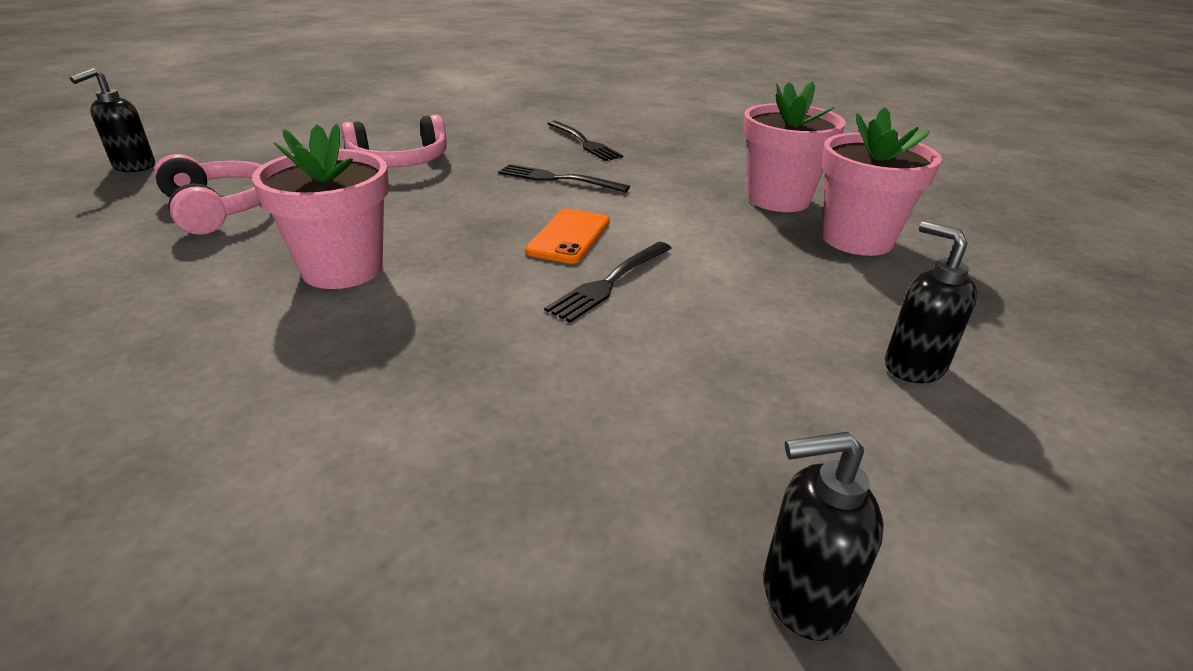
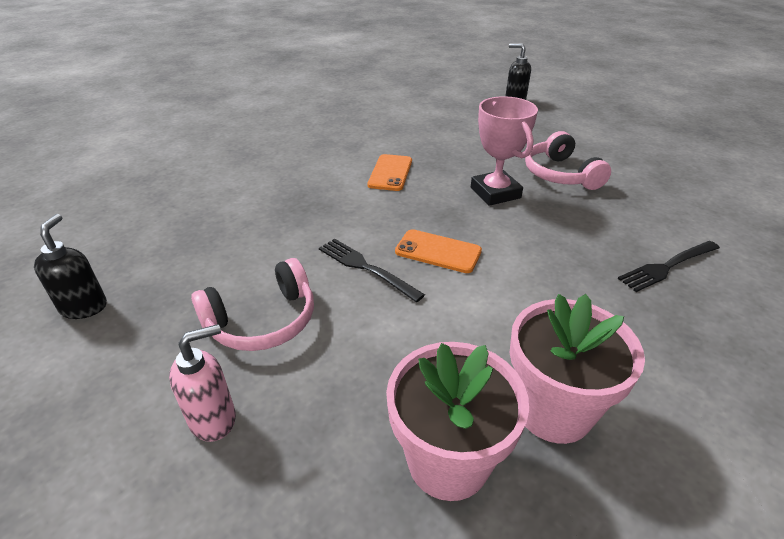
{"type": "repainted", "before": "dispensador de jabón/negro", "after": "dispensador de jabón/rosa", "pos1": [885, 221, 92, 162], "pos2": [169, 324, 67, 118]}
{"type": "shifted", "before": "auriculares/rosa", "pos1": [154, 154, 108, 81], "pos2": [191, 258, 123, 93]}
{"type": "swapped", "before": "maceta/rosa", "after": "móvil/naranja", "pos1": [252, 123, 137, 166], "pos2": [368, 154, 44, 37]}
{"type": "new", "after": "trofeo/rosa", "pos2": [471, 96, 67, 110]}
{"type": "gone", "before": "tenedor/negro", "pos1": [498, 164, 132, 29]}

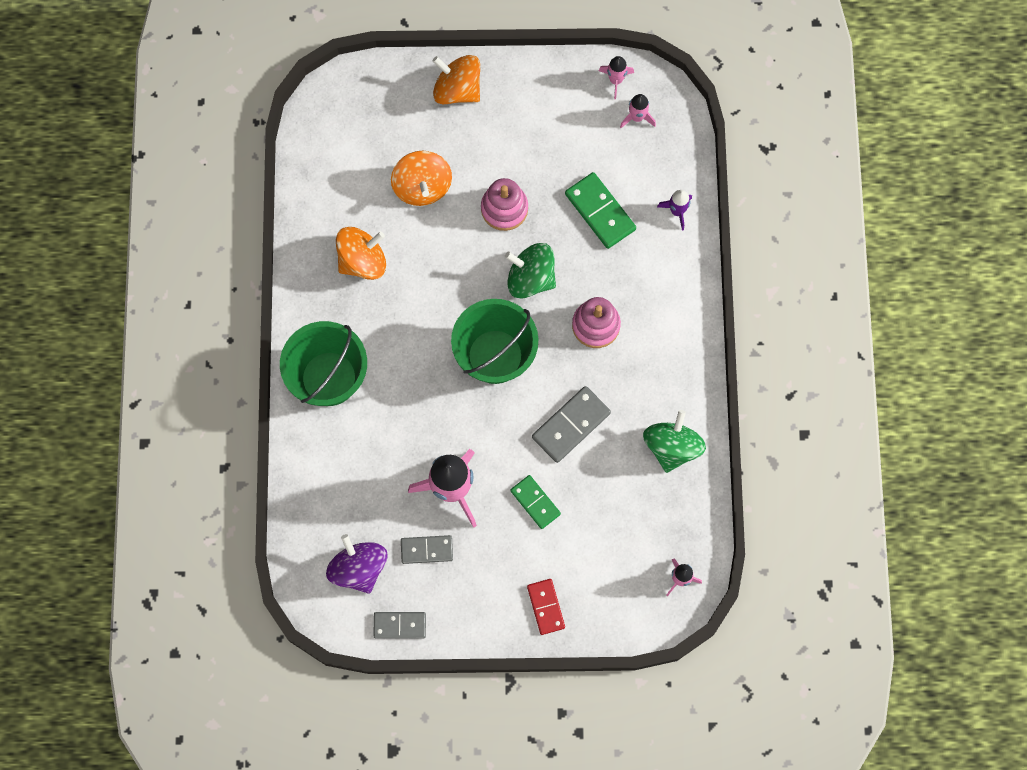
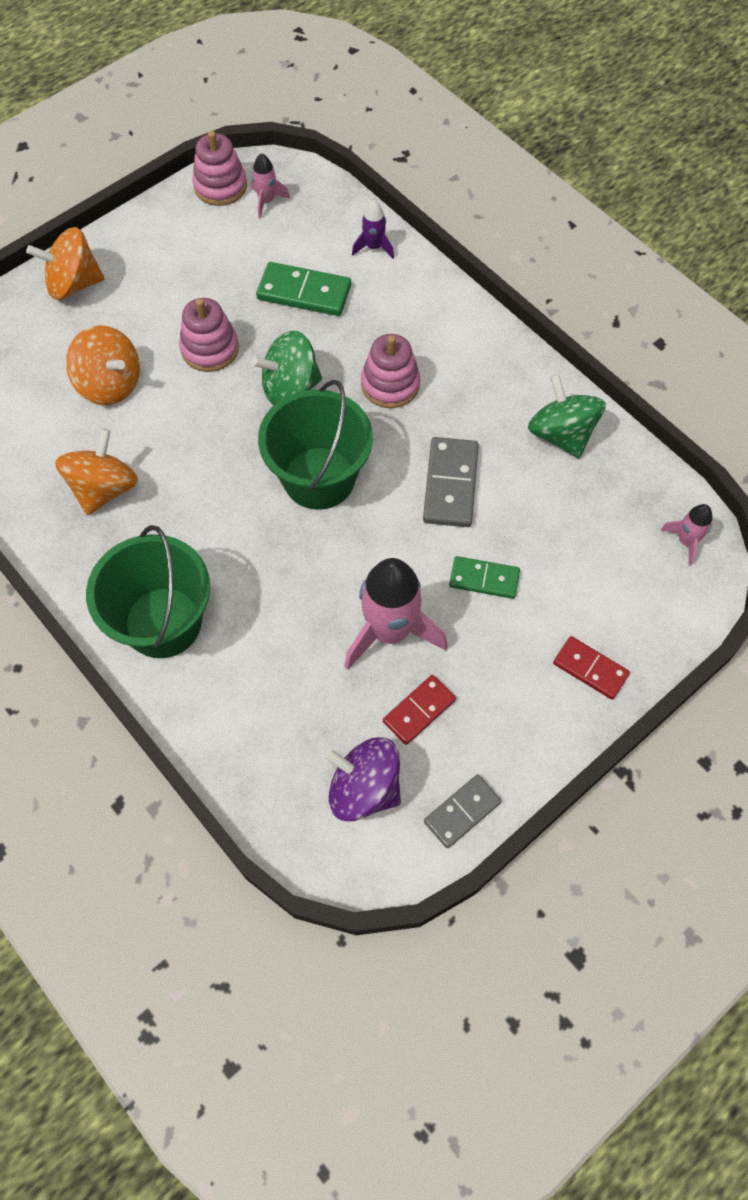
{"type": "swapped", "before": "cohete/rosa", "after": "juguete apilable/rosa", "pos1": [599, 56, 35, 43], "pos2": [192, 131, 55, 75]}
{"type": "repainted", "before": "ficha de dominó/gris", "after": "ficha de dominó/rojo", "pos1": [401, 535, 52, 29], "pos2": [383, 675, 73, 70]}

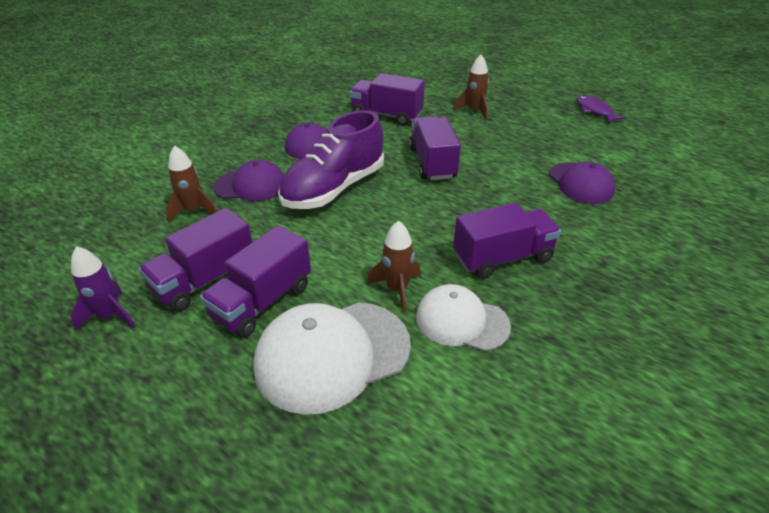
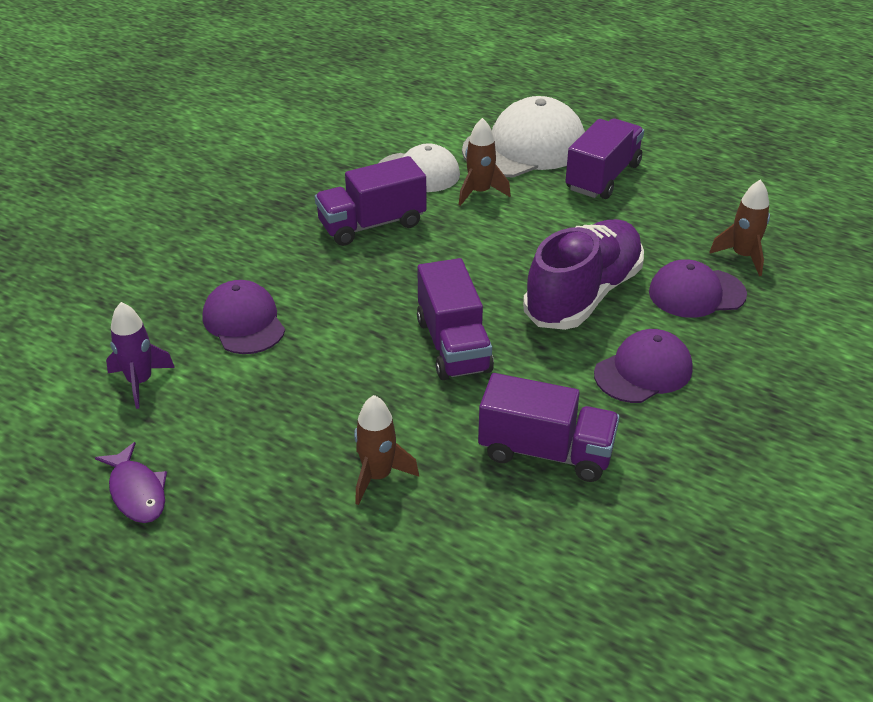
{"type": "shifted", "before": "cohete/morado", "pos1": [70, 246, 66, 84], "pos2": [106, 302, 69, 107]}
{"type": "gone", "before": "camión/morado", "pos1": [139, 208, 113, 103]}

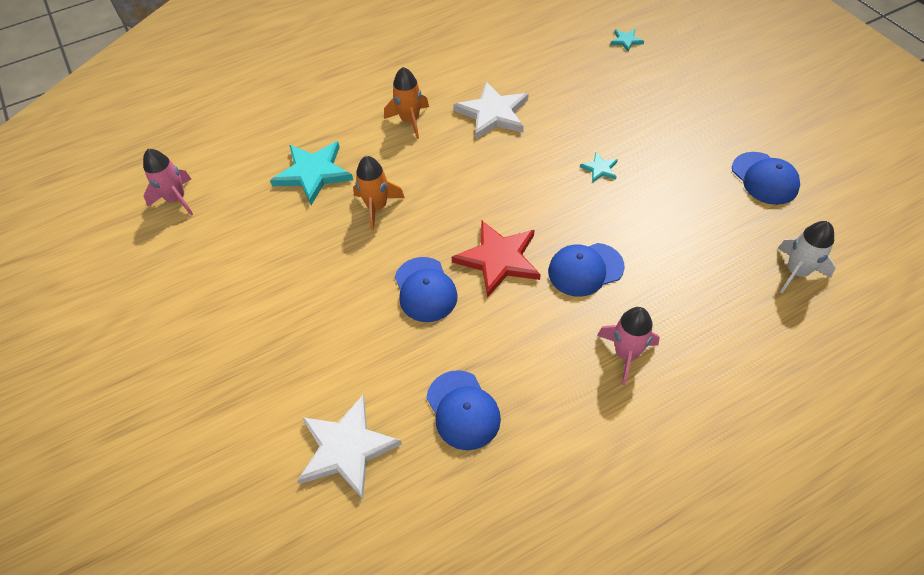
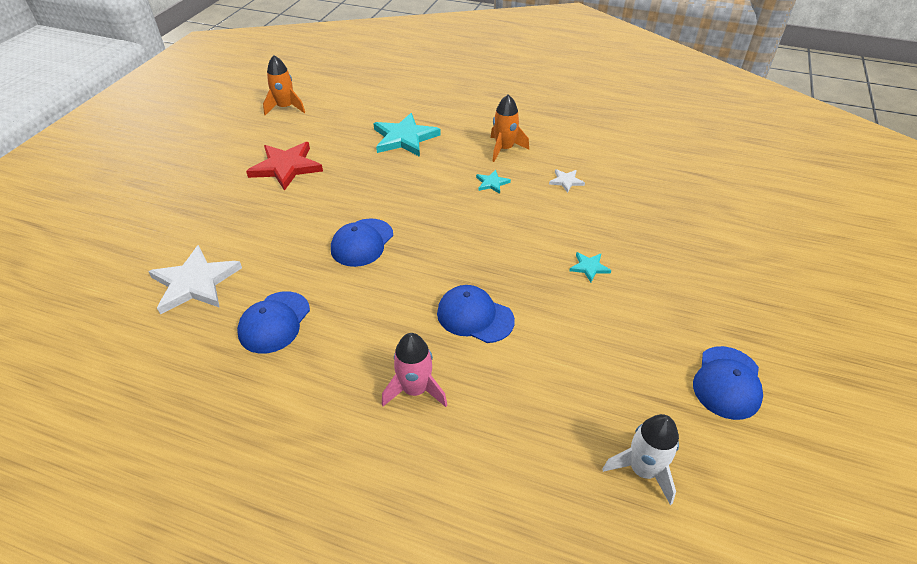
{"type": "shifted", "before": "estrella/rojo", "pos1": [452, 220, 89, 78], "pos2": [246, 142, 77, 49]}
{"type": "shifted", "before": "cohete/naranja", "pos1": [353, 156, 52, 75], "pos2": [263, 55, 42, 60]}
{"type": "shifted", "before": "estrella/turquesa", "pos1": [610, 29, 34, 23], "pos2": [476, 170, 35, 24]}
{"type": "scaled", "before": "estrella/blanco", "pos1": [453, 81, 75, 58], "pos2": [549, 169, 36, 24], "scale": 0.47}
{"type": "gone", "before": "cohete/rosa", "pos1": [143, 149, 50, 67]}

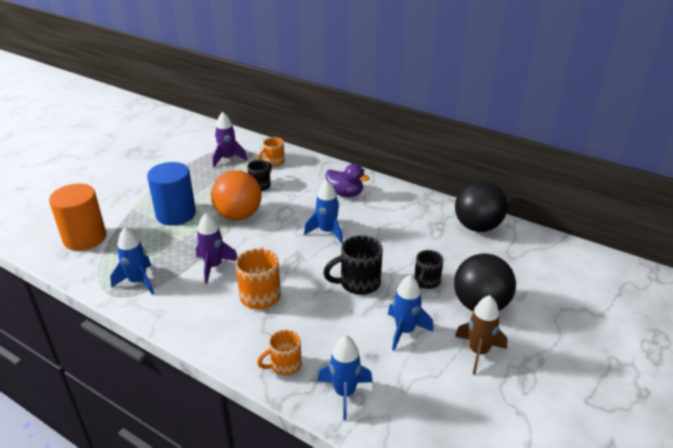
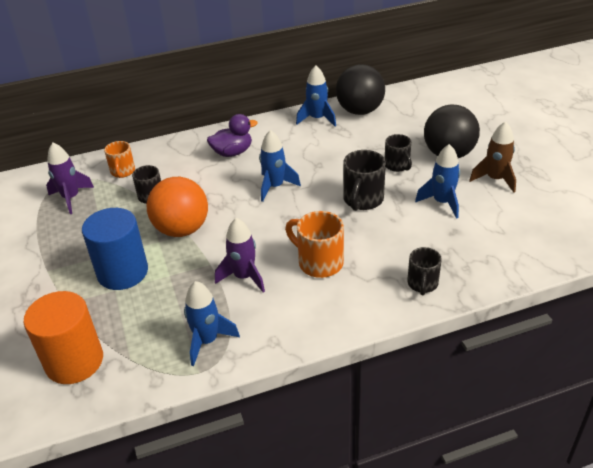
{"type": "shifted", "before": "cohete/azul", "pos1": [318, 335, 55, 85], "pos2": [296, 65, 40, 61]}
{"type": "repainted", "before": "taza/naranja", "after": "taza/negro", "pos1": [257, 330, 45, 46], "pos2": [407, 247, 35, 48]}

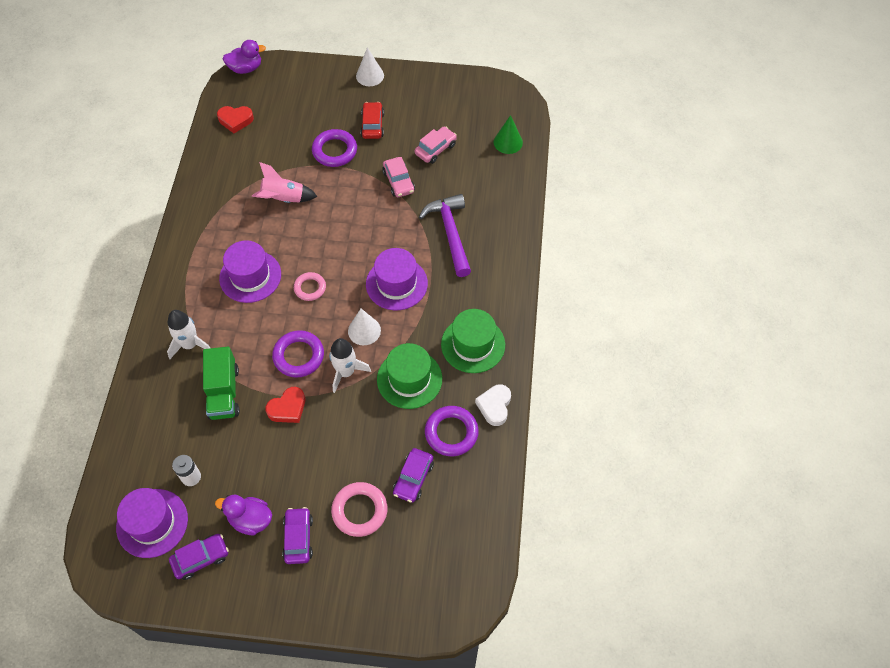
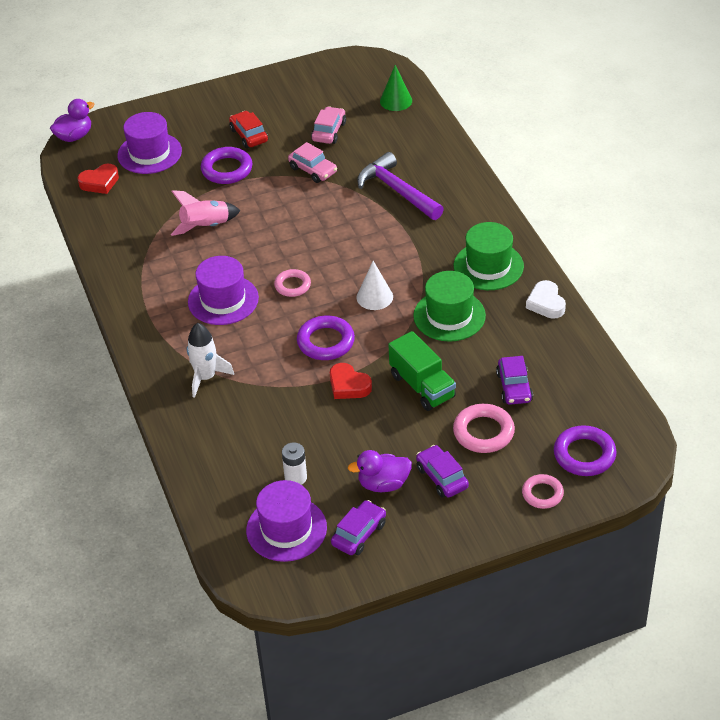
{"type": "shifted", "before": "sombrero/morado", "pos1": [366, 248, 62, 62], "pos2": [117, 112, 65, 62]}
{"type": "rotated", "before": "corazón/rojo", "pos1": [265, 387, 40, 36], "pos2": [330, 363, 42, 36], "turn": 105}
{"type": "shifted", "before": "camión/verde", "pos1": [203, 347, 37, 73], "pos2": [388, 331, 68, 80]}
{"type": "new", "after": "anillo/rosa", "pos2": [522, 474, 42, 35]}
{"type": "shifted", "before": "anillo/morado", "pos1": [425, 406, 54, 50], "pos2": [554, 425, 62, 51]}
{"type": "gone", "before": "cohete/blanco", "pos1": [329, 338, 42, 55]}
{"type": "gone", "before": "cono/blanco", "pos1": [356, 47, 28, 39]}

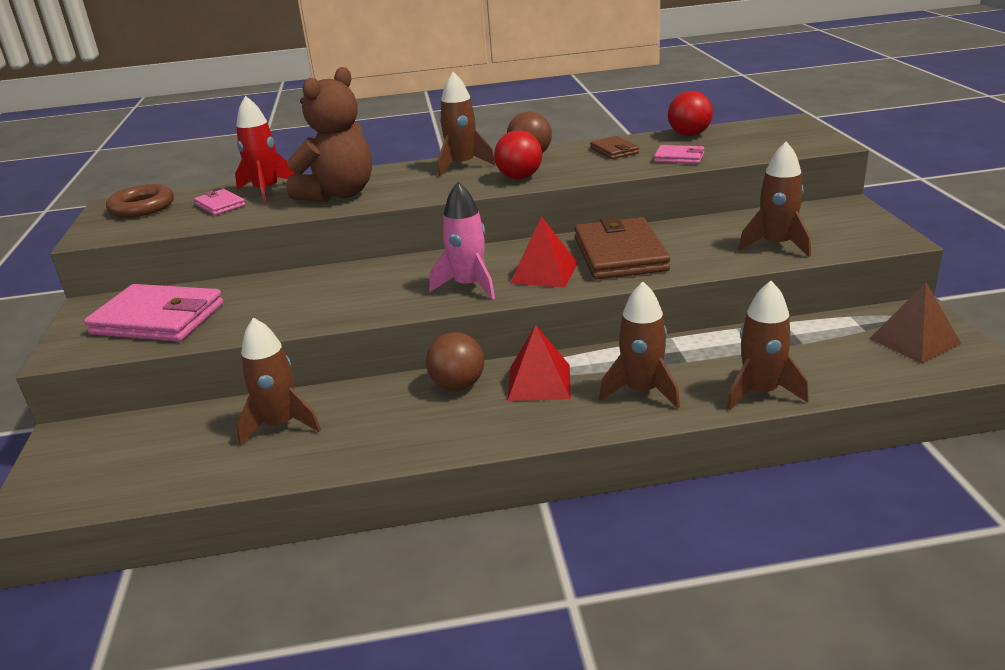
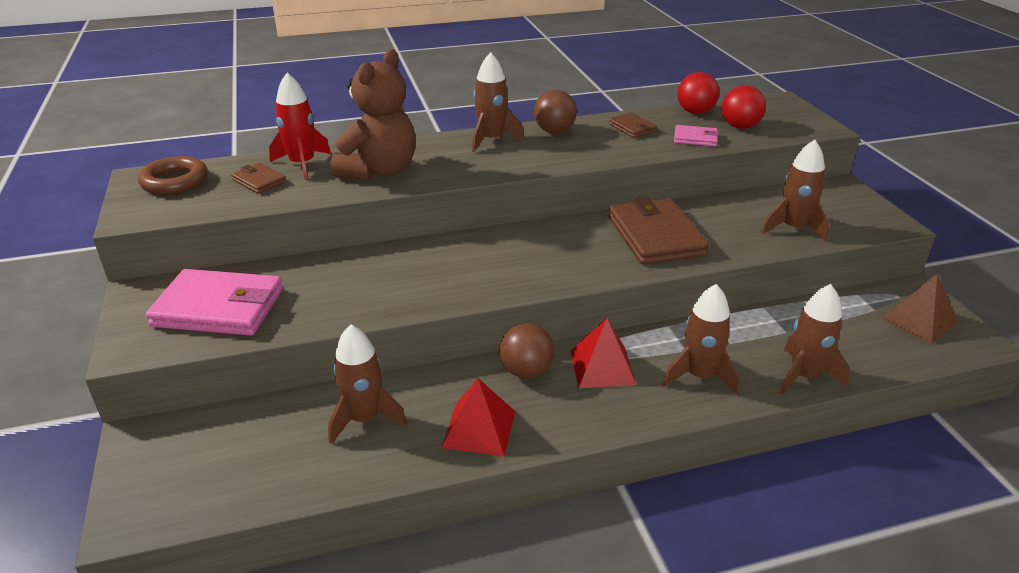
{"type": "repainted", "before": "cartera/rosa", "after": "cartera/marrón", "pos1": [194, 189, 52, 26], "pos2": [231, 163, 56, 31]}
{"type": "shifted", "before": "pirámide/rojo", "pos1": [510, 216, 68, 72], "pos2": [441, 378, 74, 78]}
{"type": "shifted", "before": "pelota/rojo", "pos1": [494, 130, 48, 49], "pos2": [722, 85, 44, 44]}
{"type": "gone", "before": "cohete/rosa", "pos1": [429, 182, 66, 118]}

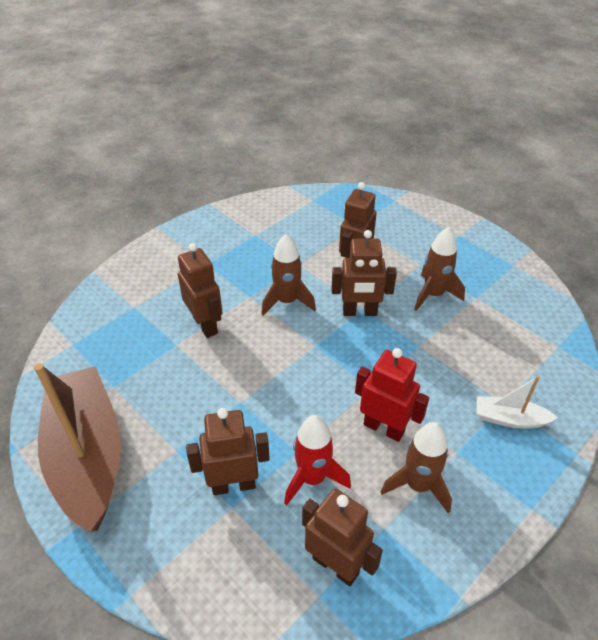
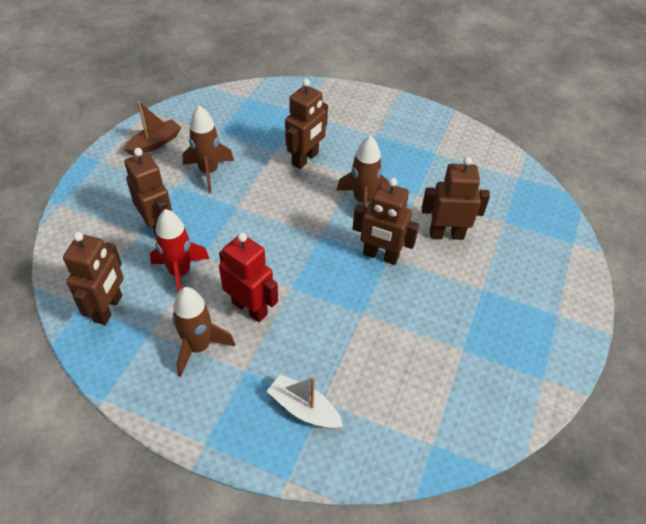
{"type": "scaled", "before": "barco/marrón", "pos1": [34, 363, 87, 169], "pos2": [124, 101, 57, 55], "scale": 0.44}
{"type": "shifted", "before": "cohete/marrón", "pos1": [414, 227, 51, 84], "pos2": [183, 106, 51, 87]}
{"type": "rotated", "before": "robot/rojo", "pos1": [355, 348, 74, 94], "pos2": [219, 233, 59, 89], "turn": -60}
{"type": "rotated", "before": "barco/blanco", "pos1": [477, 376, 81, 53], "pos2": [267, 374, 76, 55], "turn": -45}
{"type": "rotated", "before": "robot/marrón", "pos1": [331, 230, 66, 86], "pos2": [352, 178, 67, 87], "turn": -45}

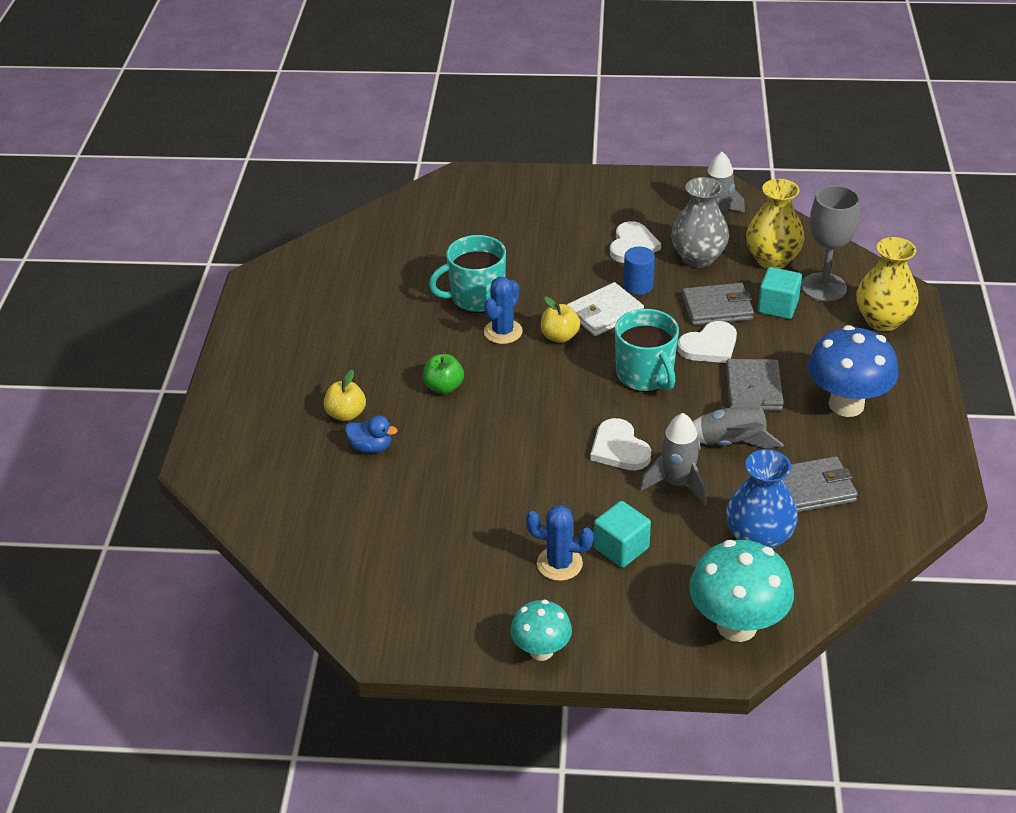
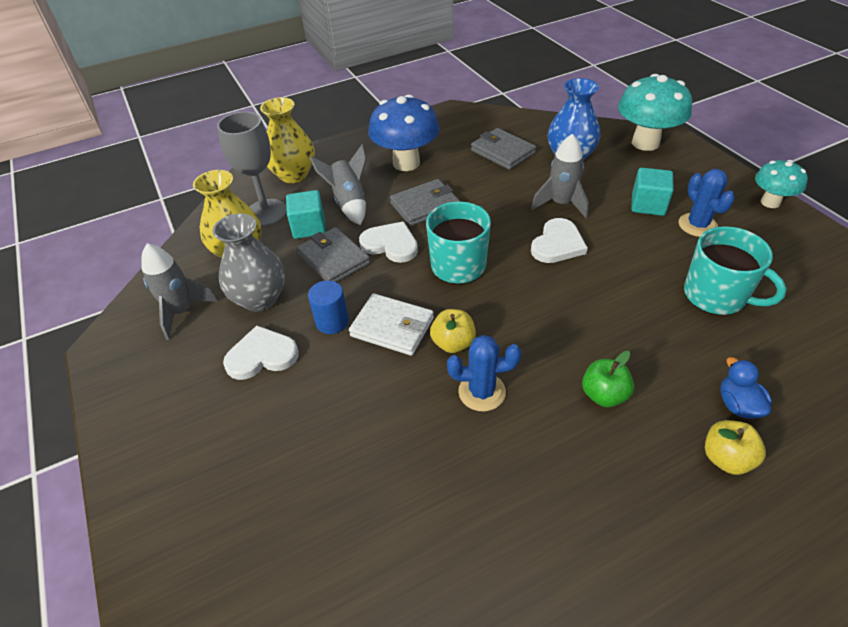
{"type": "shifted", "before": "cohete/gris", "pos1": [692, 382, 92, 66], "pos2": [310, 144, 57, 81]}
{"type": "shifted", "before": "taza/turquesa", "pos1": [429, 235, 77, 78], "pos2": [684, 226, 103, 90]}

